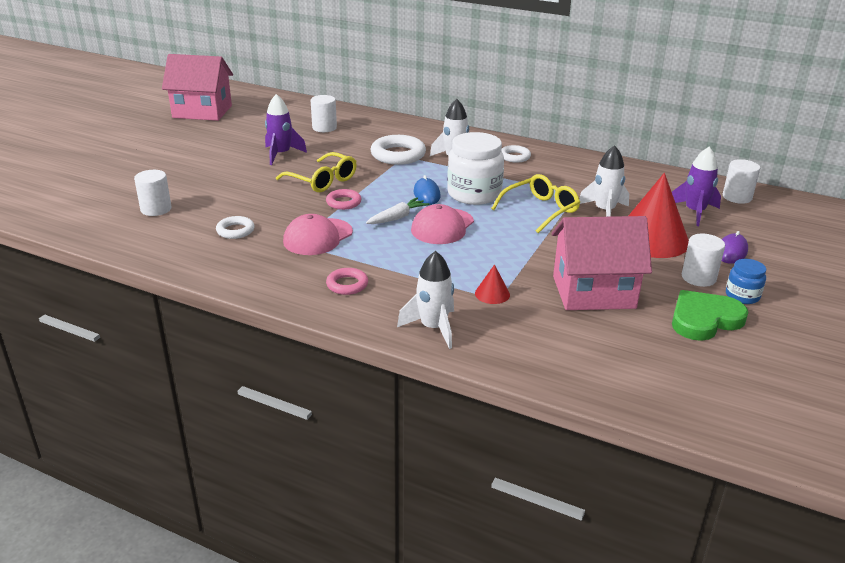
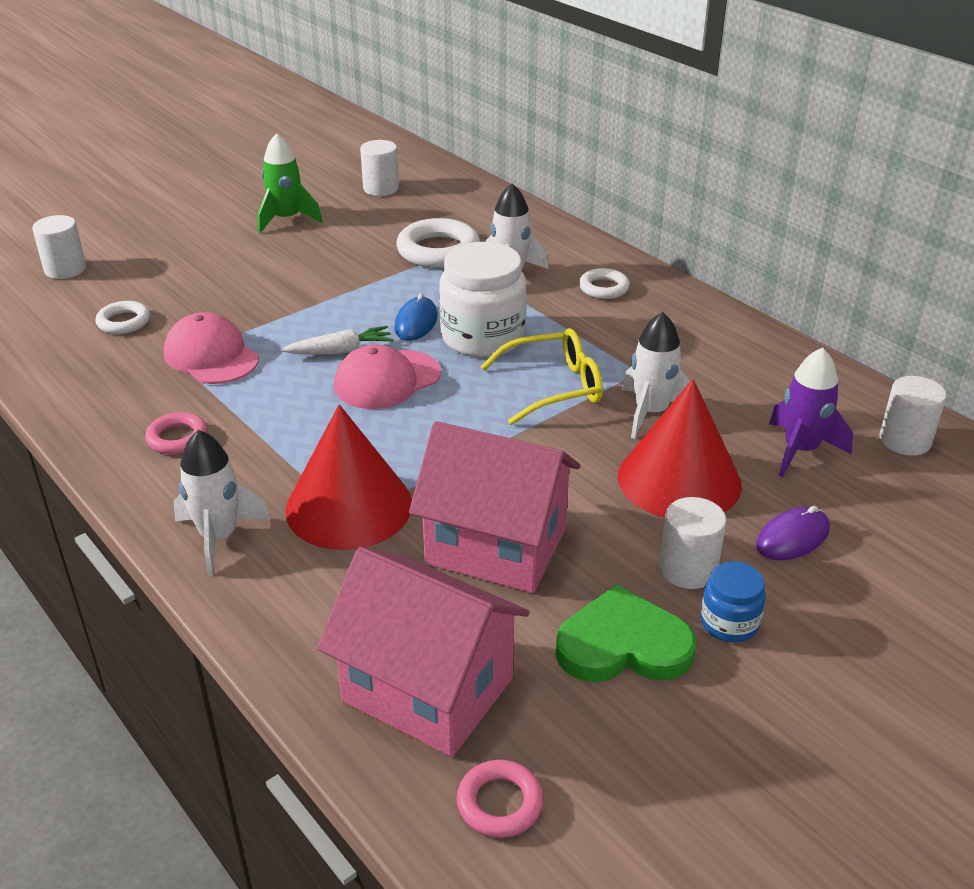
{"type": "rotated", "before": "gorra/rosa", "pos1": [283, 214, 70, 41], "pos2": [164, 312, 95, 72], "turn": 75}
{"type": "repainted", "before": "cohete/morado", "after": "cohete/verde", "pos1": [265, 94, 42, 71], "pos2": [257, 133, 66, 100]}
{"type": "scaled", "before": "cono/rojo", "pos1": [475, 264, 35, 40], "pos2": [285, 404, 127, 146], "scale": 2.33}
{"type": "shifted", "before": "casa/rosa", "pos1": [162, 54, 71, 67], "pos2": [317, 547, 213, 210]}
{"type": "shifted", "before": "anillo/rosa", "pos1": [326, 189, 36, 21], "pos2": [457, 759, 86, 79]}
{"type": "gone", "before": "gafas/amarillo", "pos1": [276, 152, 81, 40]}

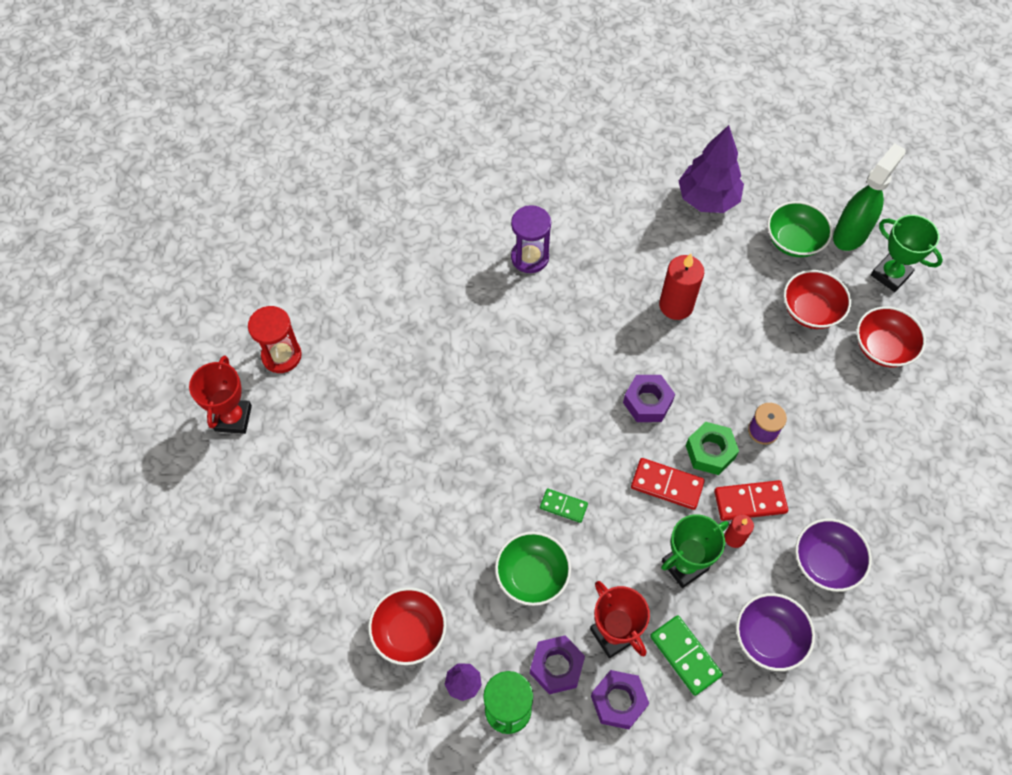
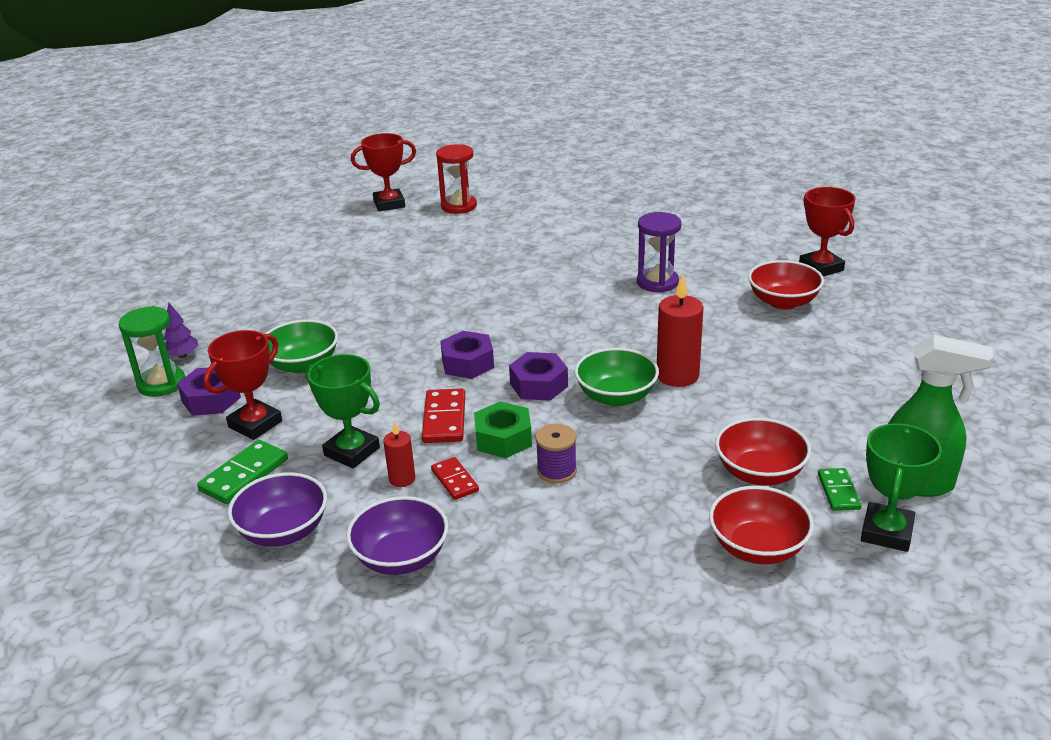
{"type": "scaled", "before": "ficha de dominó/rojo", "pos1": [714, 480, 74, 41], "pos2": [431, 457, 48, 43], "scale": 0.65}
{"type": "shifted", "before": "tuerca/morado", "pos1": [591, 670, 58, 59], "pos2": [440, 331, 54, 48]}
{"type": "shifted", "before": "cuenco/verde", "pos1": [767, 201, 66, 56], "pos2": [574, 348, 85, 58]}
{"type": "shifted", "before": "cuenco/rojo", "pos1": [368, 587, 79, 78], "pos2": [748, 260, 76, 50]}
{"type": "new", "after": "trofeo/rojo", "pos2": [799, 187, 57, 90]}
{"type": "shifted", "before": "ficha de dominó/verde", "pos1": [540, 489, 48, 34], "pos2": [818, 468, 44, 43]}
{"type": "gone", "before": "árbol/morado", "pos1": [678, 125, 66, 88]}

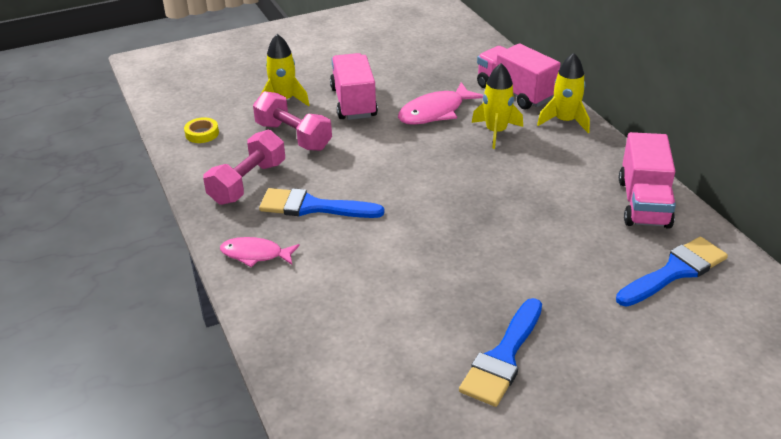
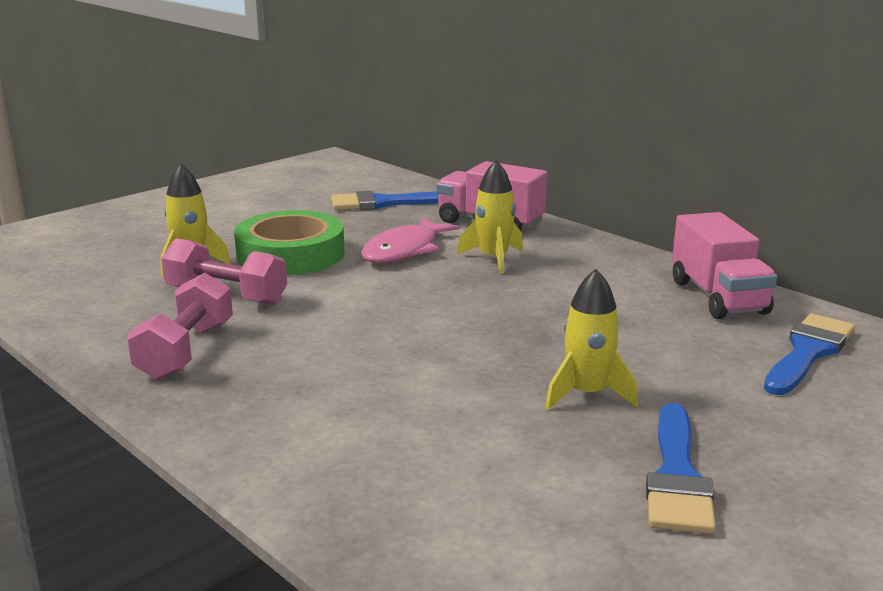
{"type": "swapped", "before": "camión/rosa", "after": "cinta adhesiva/verde", "pos1": [330, 53, 48, 67], "pos2": [234, 210, 111, 65]}
{"type": "shifted", "before": "pincel/azul", "pos1": [259, 188, 125, 30], "pos2": [331, 191, 108, 19]}
{"type": "shifted", "before": "cohete/amarillo", "pos1": [537, 53, 53, 80], "pos2": [545, 269, 93, 141]}
{"type": "gone", "before": "cinta adhesiva/amarillo", "pos1": [184, 117, 35, 26]}
{"type": "gone", "before": "pez/rosa", "pos1": [220, 237, 80, 30]}

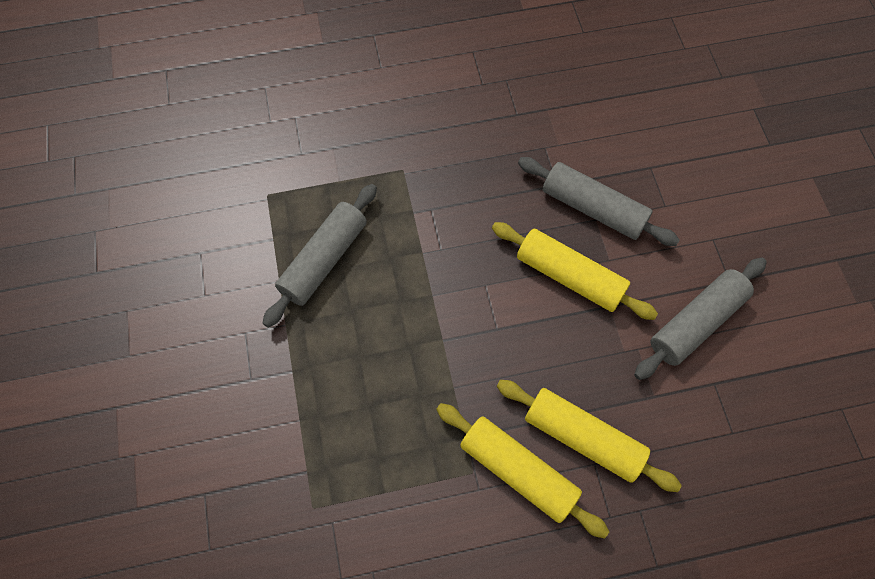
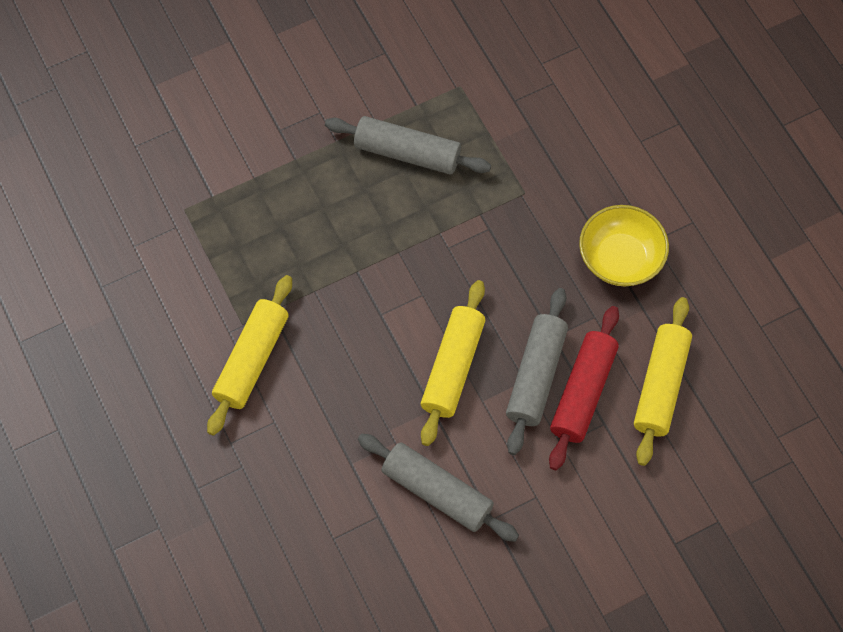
{"type": "new", "after": "rodillo/rojo", "pos2": [549, 306, 70, 164]}
{"type": "new", "after": "cuenco/amarillo", "pos2": [579, 205, 90, 81]}
{"type": "shifted", "before": "rodillo/amarillo", "pos1": [497, 380, 185, 112], "pos2": [634, 297, 58, 169]}

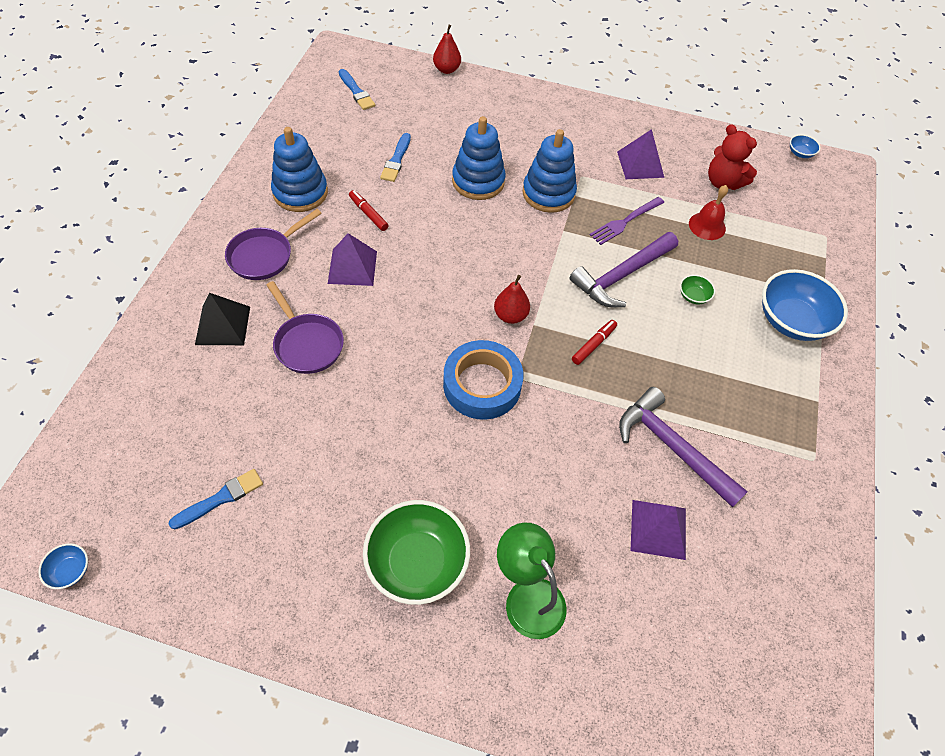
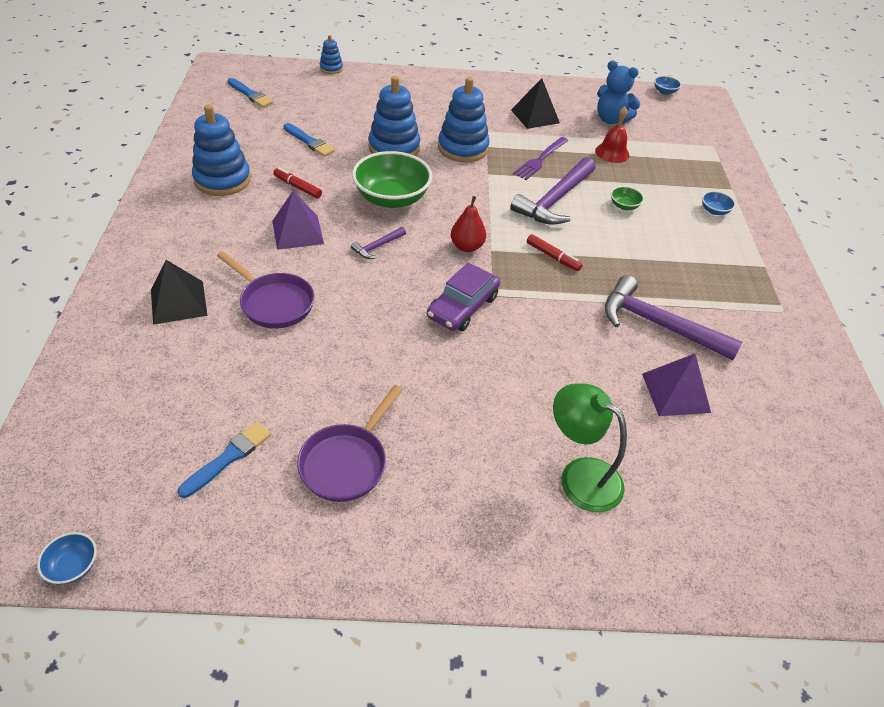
{"type": "rotated", "before": "pincel/azul", "pos1": [380, 133, 31, 49], "pos2": [284, 123, 51, 34], "turn": -45}
{"type": "shifted", "before": "sartén/morado", "pos1": [225, 209, 97, 71], "pos2": [297, 385, 106, 117]}
{"type": "swapped", "before": "pera/rojo", "after": "juguete apilable/azul", "pos1": [433, 25, 28, 49], "pos2": [320, 35, 23, 39]}
{"type": "new", "after": "martillo/morado", "pos2": [351, 227, 55, 32]}
{"type": "shifted", "before": "cuenco/verde", "pos1": [363, 500, 107, 105], "pos2": [352, 151, 80, 57]}
{"type": "swapped", "before": "cinta adhesiva/azul", "after": "coche/morado", "pos1": [443, 340, 81, 80], "pos2": [427, 263, 73, 68]}
{"type": "repainted", "before": "pirámide/morado", "after": "pirámide/negro", "pos1": [617, 129, 47, 50], "pos2": [511, 78, 49, 51]}
{"type": "rotated", "before": "rotulador/rojo", "pos1": [572, 320, 45, 45], "pos2": [527, 234, 55, 37], "turn": 105}
{"type": "repainted", "before": "osito/rojo", "after": "osito/azul", "pos1": [708, 124, 49, 66], "pos2": [597, 61, 44, 63]}
{"type": "scaled", "before": "cuenco/azul", "pos1": [762, 269, 86, 72], "pos2": [702, 191, 34, 24], "scale": 0.43}

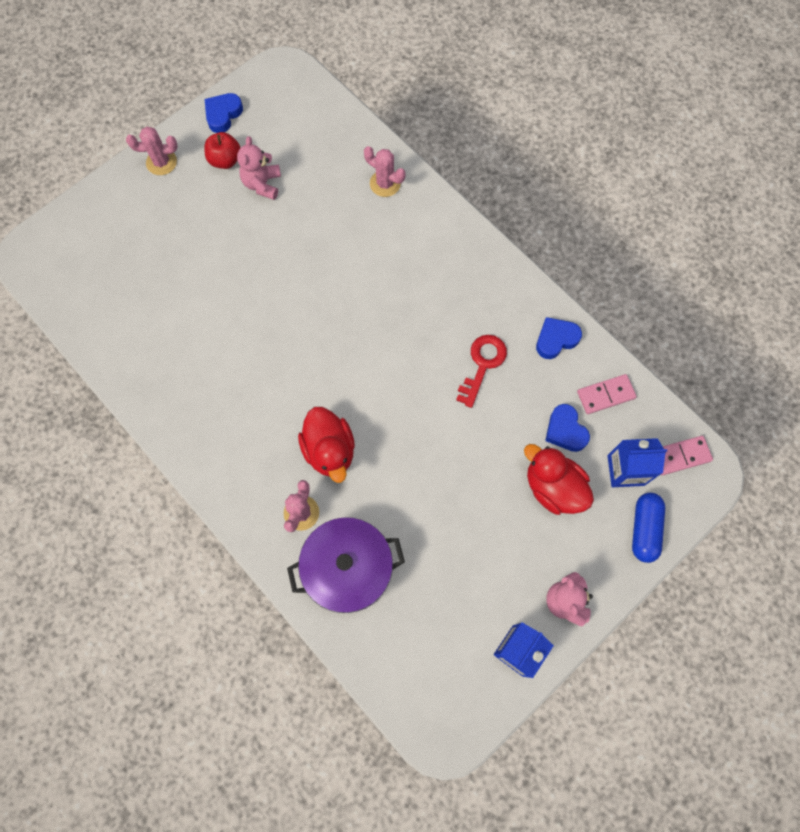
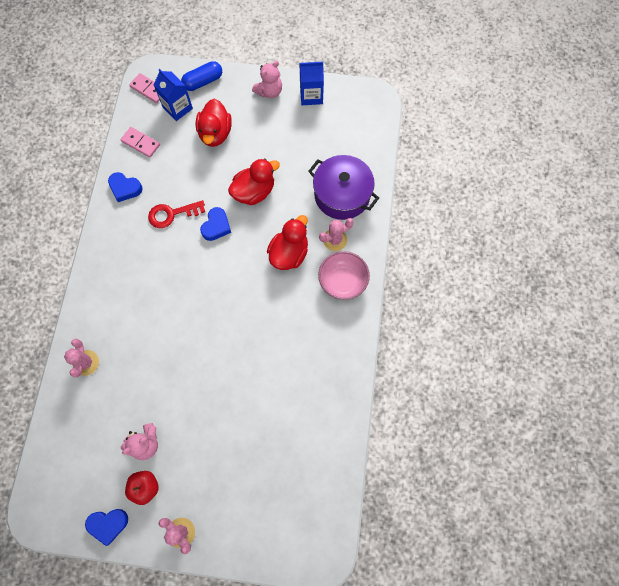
{"type": "shifted", "before": "corazón/azul", "pos1": [545, 404, 45, 48], "pos2": [200, 207, 31, 34]}
{"type": "new", "after": "pato/rojo", "pos2": [228, 159, 52, 46]}
{"type": "new", "after": "cuenco/rosa", "pos2": [318, 251, 52, 49]}

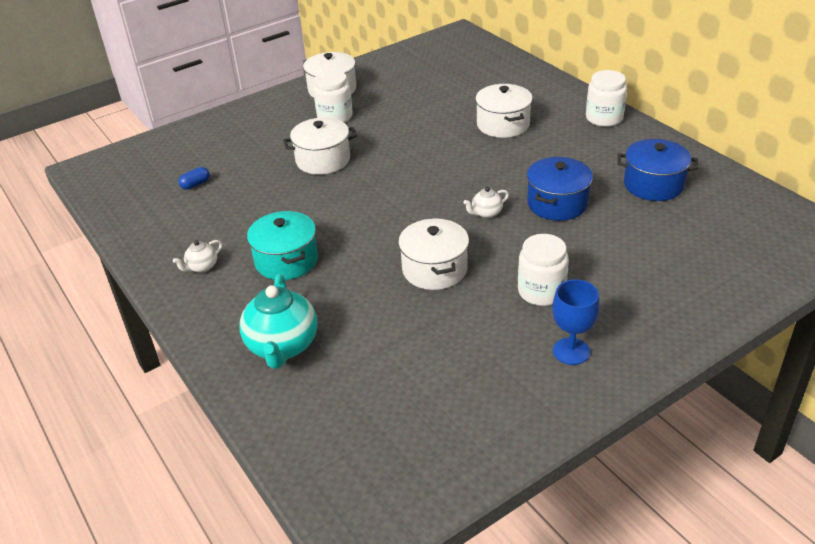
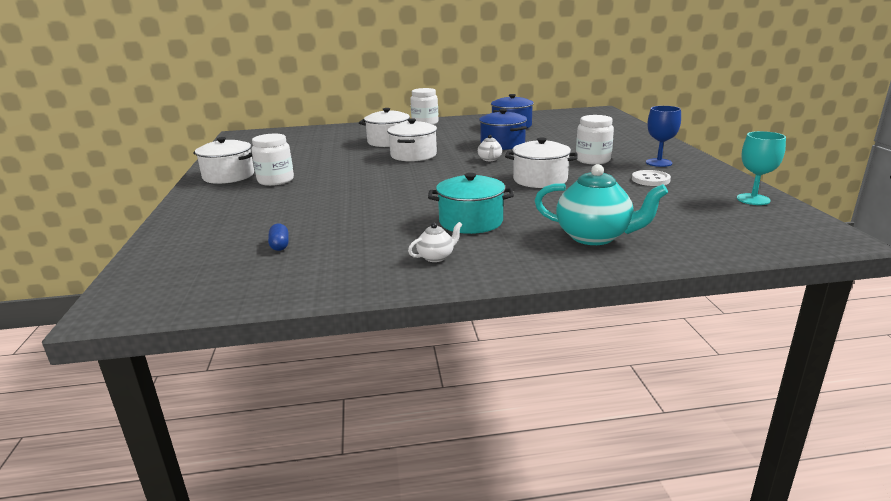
{"type": "shifted", "before": "olla/blanco", "pos1": [283, 117, 74, 58], "pos2": [387, 118, 50, 43]}
{"type": "rotated", "before": "tetera/blanco", "pos1": [173, 240, 49, 33], "pos2": [408, 222, 54, 40], "turn": -105}
{"type": "new", "after": "botón/blanco", "pos2": [632, 170, 39, 16]}
{"type": "new", "after": "copa/turquesa", "pos2": [737, 131, 49, 74]}

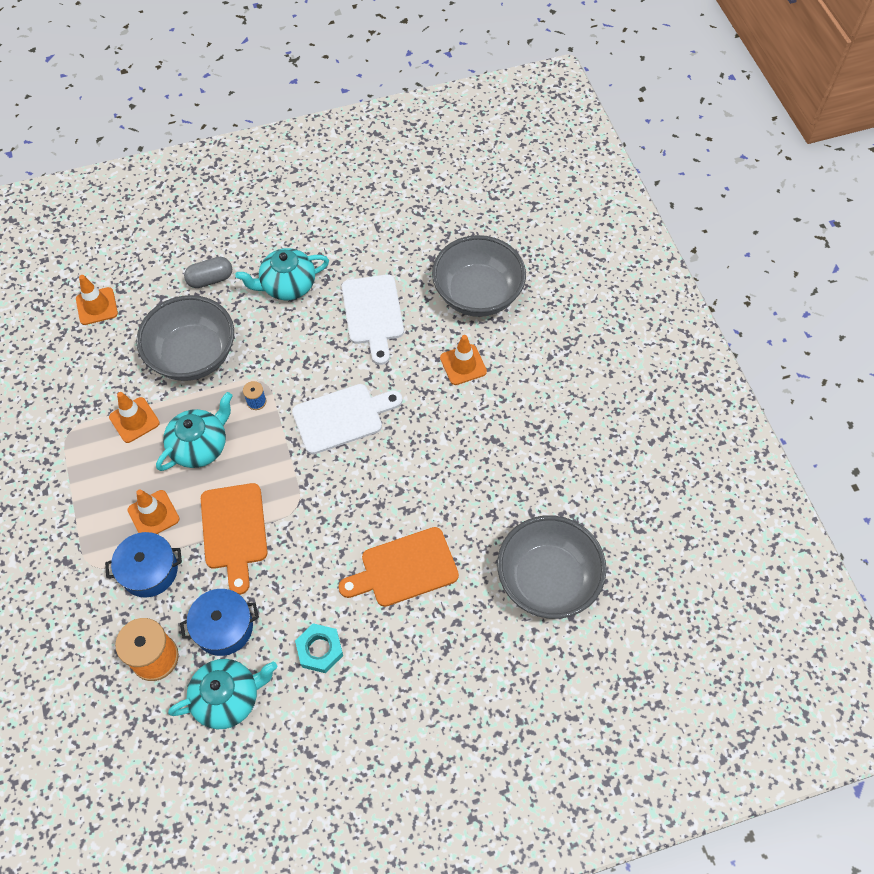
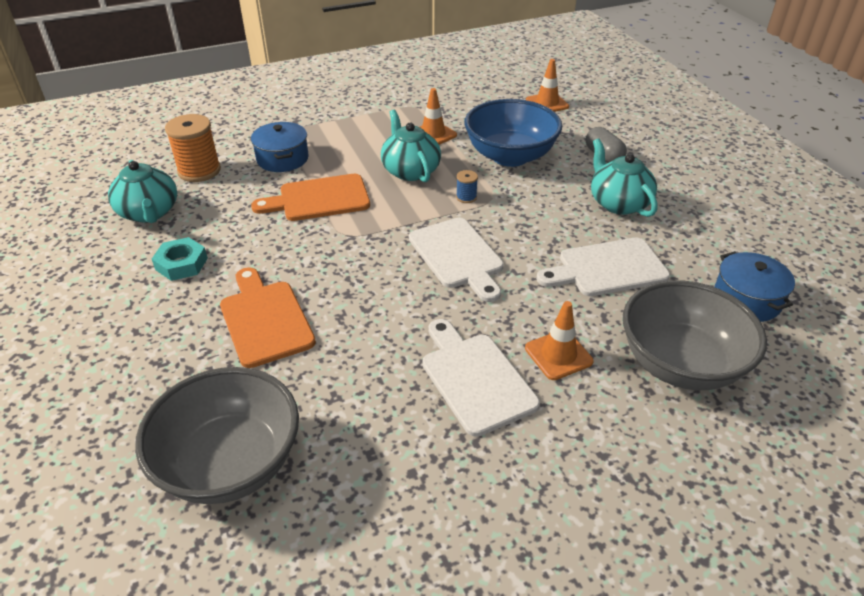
{"type": "rotated", "before": "tetera/turquesa", "pos1": [156, 392, 77, 79], "pos2": [381, 110, 60, 72], "turn": -150}
{"type": "new", "after": "tabla de cortar/blanco", "pos2": [422, 319, 118, 118]}
{"type": "repainted", "before": "cuenco/gris", "after": "cuenco/azul", "pos1": [136, 295, 98, 86], "pos2": [465, 99, 97, 68]}
{"type": "shifted", "before": "olla/azul", "pos1": [180, 589, 79, 67], "pos2": [714, 251, 81, 71]}
{"type": "gone", "before": "cono de tráfico/naranja", "pos1": [128, 489, 52, 45]}

